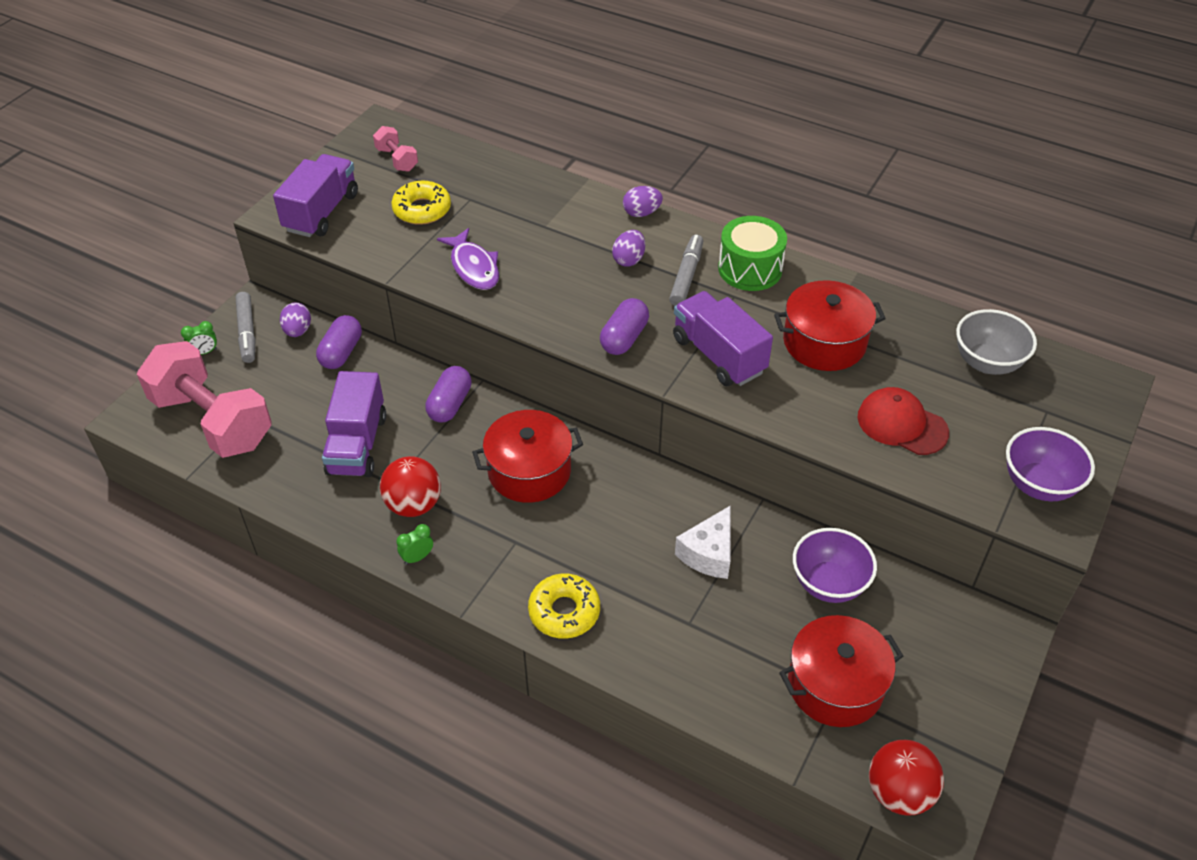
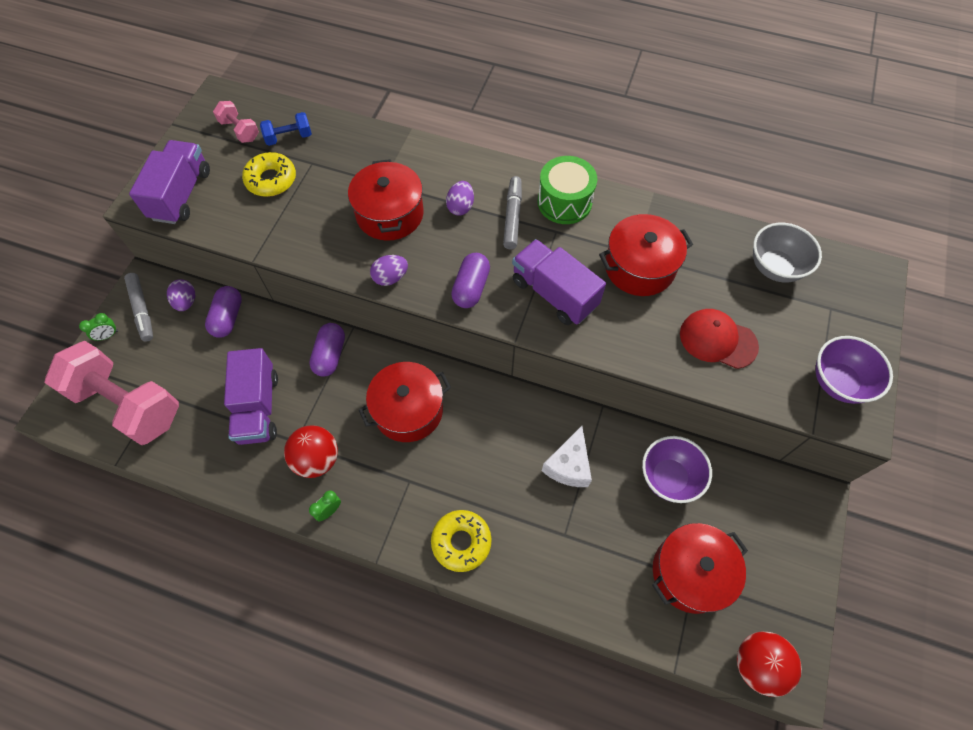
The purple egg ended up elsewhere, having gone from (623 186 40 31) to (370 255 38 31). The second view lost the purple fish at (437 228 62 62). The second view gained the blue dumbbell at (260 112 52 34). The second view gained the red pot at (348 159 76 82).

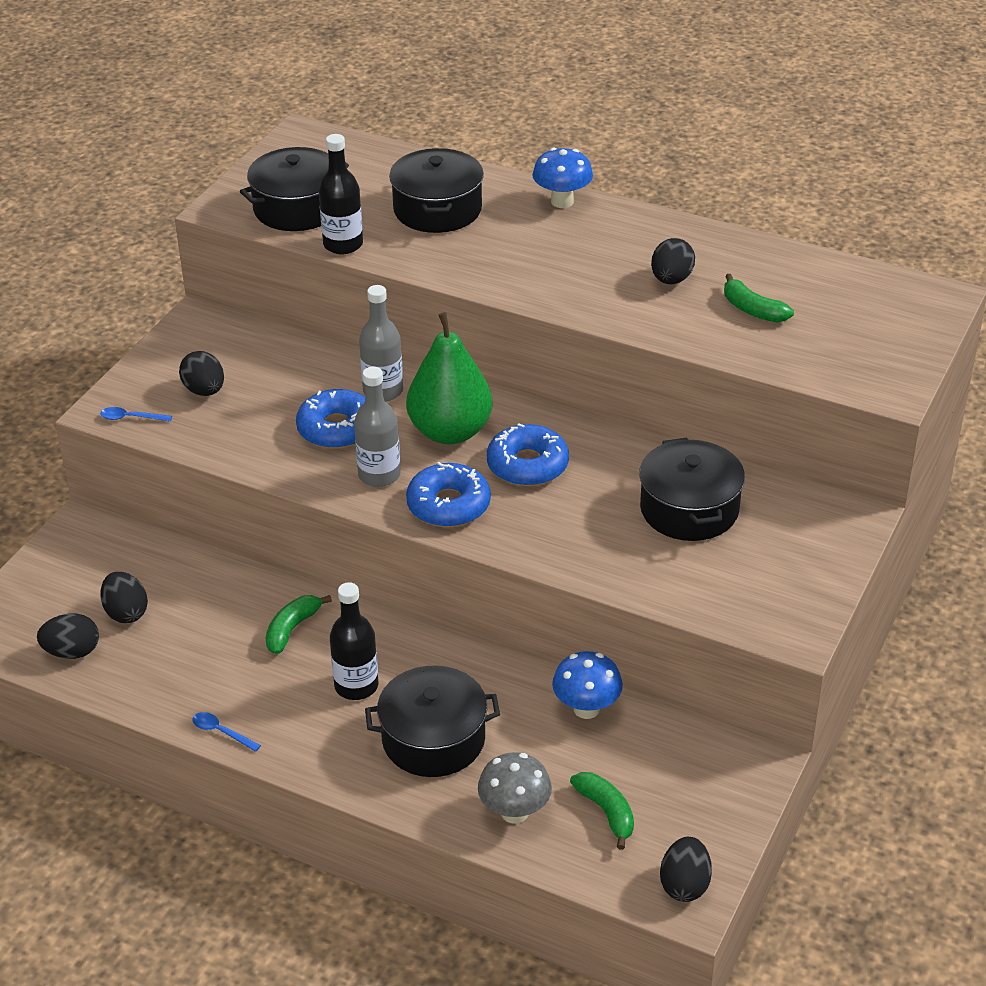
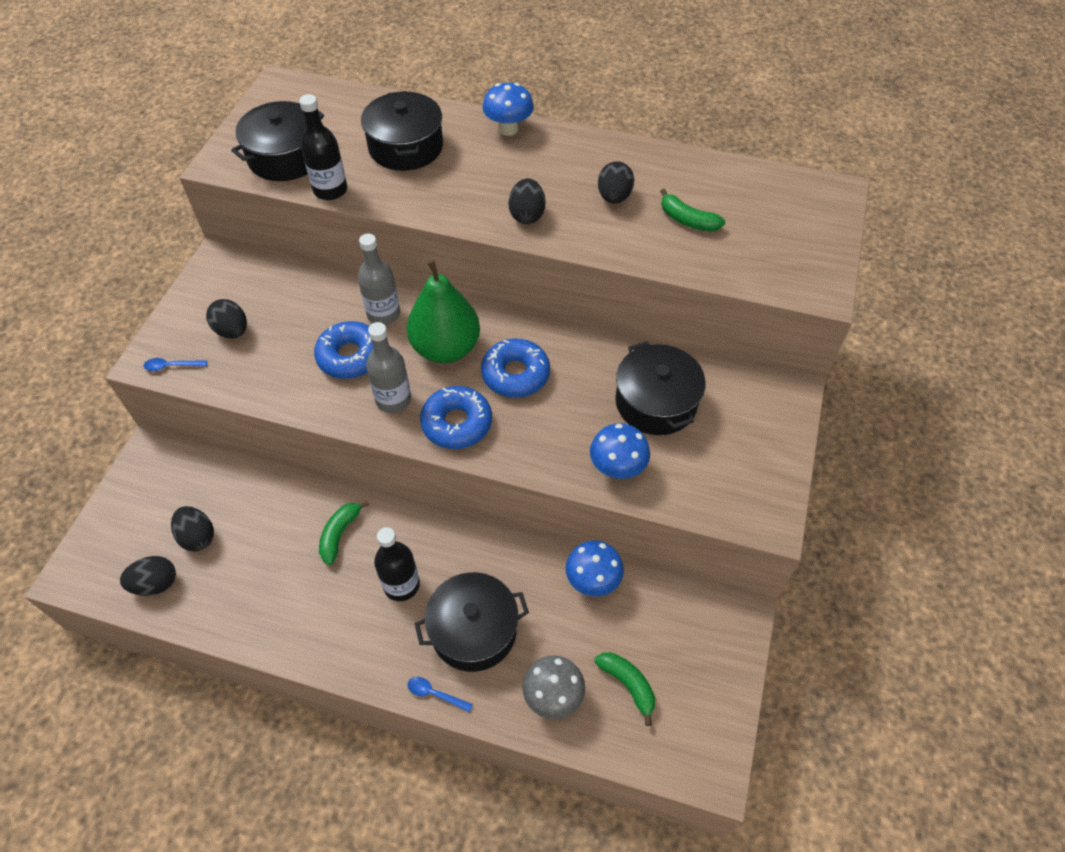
The blue spoon ended up elsewhere, having gone from (192 712 69 40) to (407 677 66 35). The black egg ended up elsewhere, having gone from (660 837 52 65) to (509 178 36 46). The second view gained the blue mushroom at (590 423 60 56).

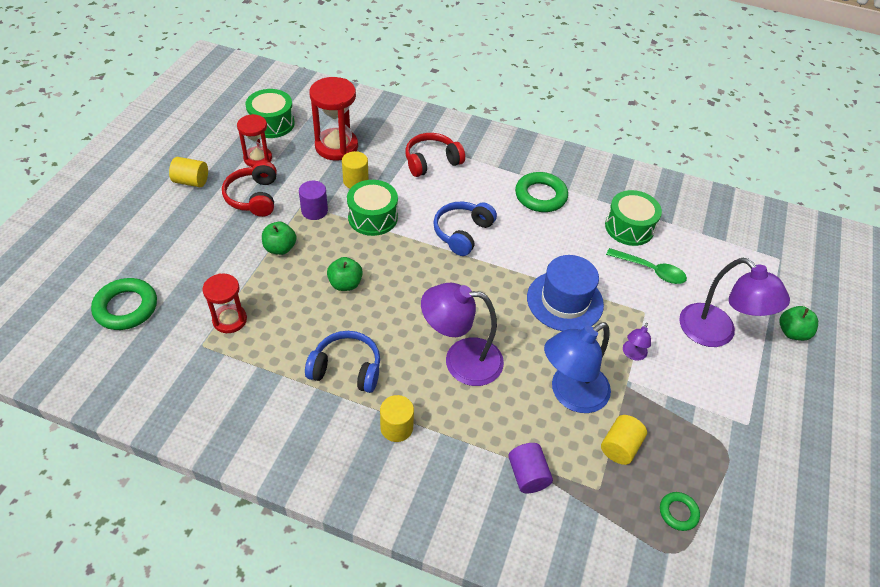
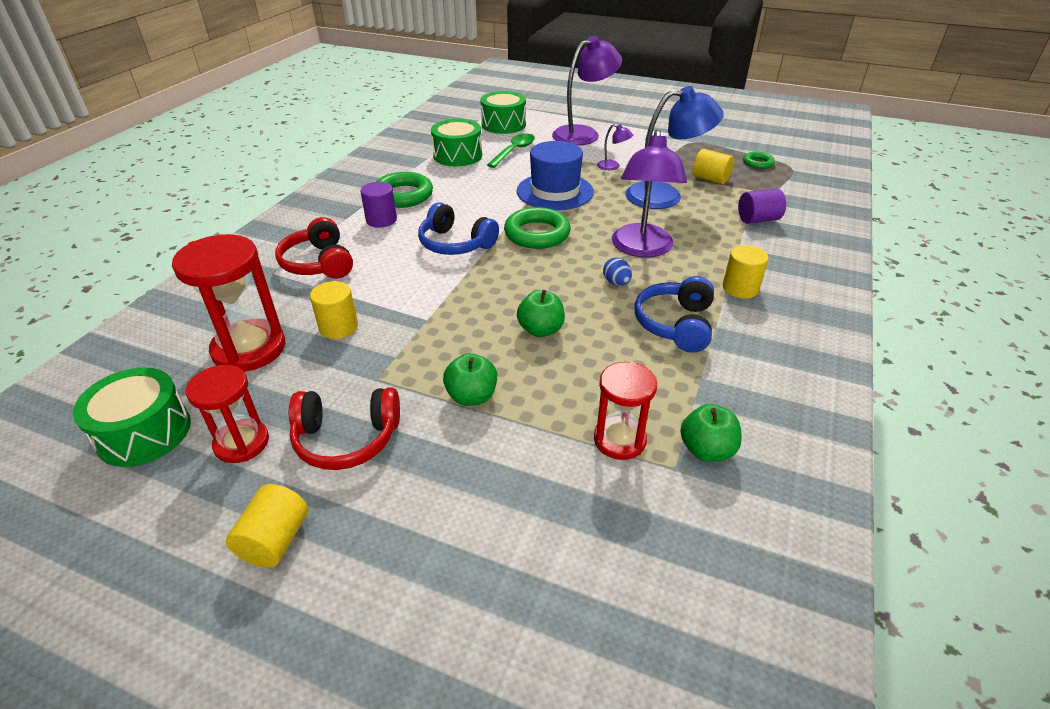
The green drum ended up elsewhere, having gone from (347 180 51 56) to (480 91 46 43). The purple cylinder ended up elsewhere, having gone from (299 181 29 39) to (360 182 37 46). The green ring ended up elsewhere, having gone from (91 278 66 52) to (504 207 67 42). The green apple ended up elsewhere, having gone from (780 306 38 35) to (680 404 62 58). The blue lamp at (544 322 67 91) ended up facing another way, 60 degrees counterclockwise from before. The second view gained the blue egg at (603 258 29 28).

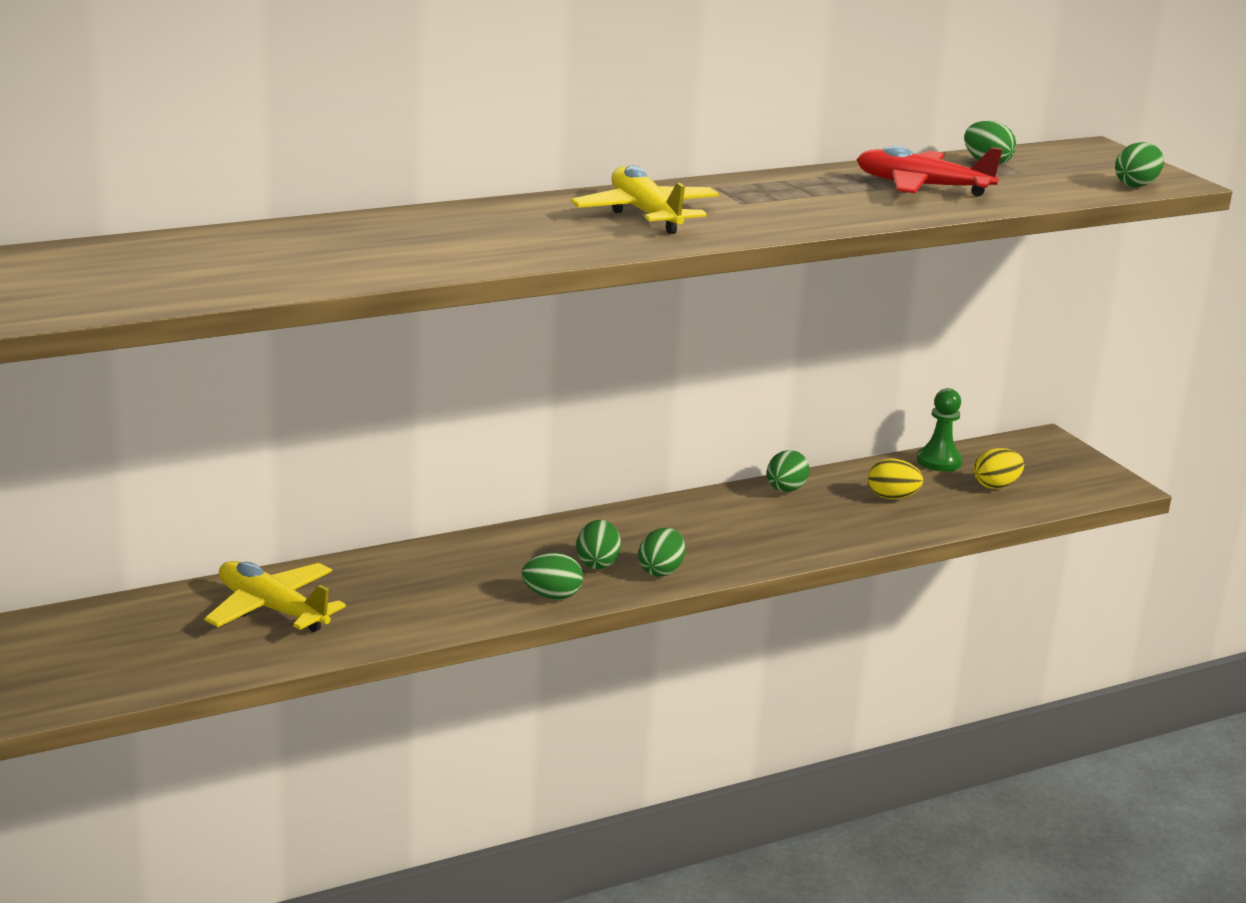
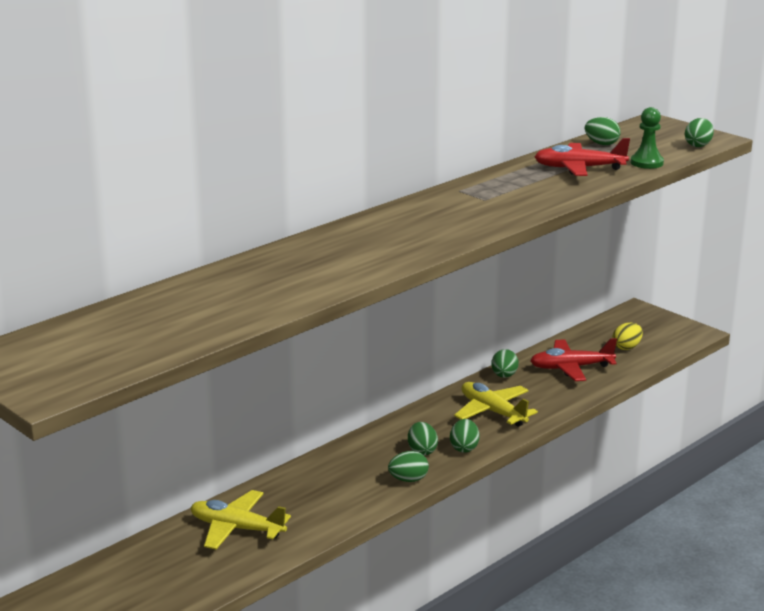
The yellow plane ended up elsewhere, having gone from (571 165 148 69) to (454 382 84 45). The green pawn ended up elsewhere, having gone from (917 388 46 84) to (631 107 33 62). Where the yellow egg stood at (868 459 55 40), the red plane came to stand at (530 338 87 43).

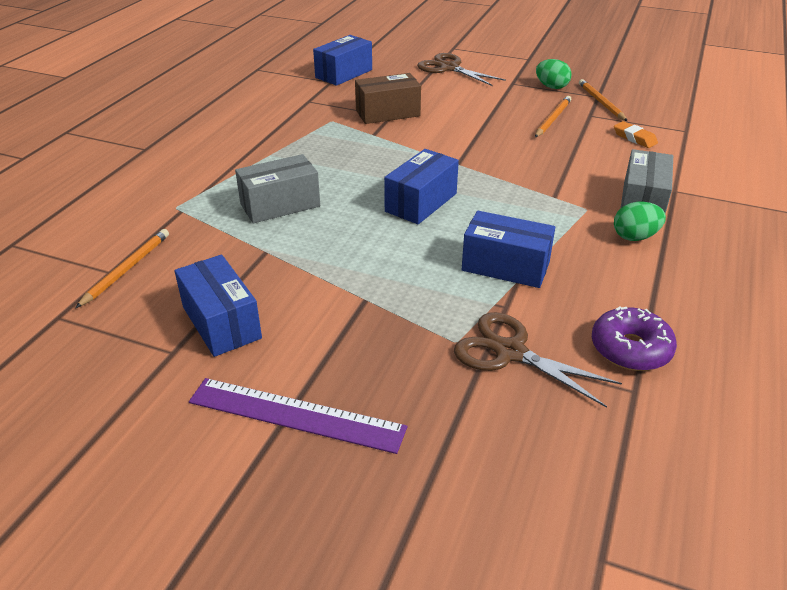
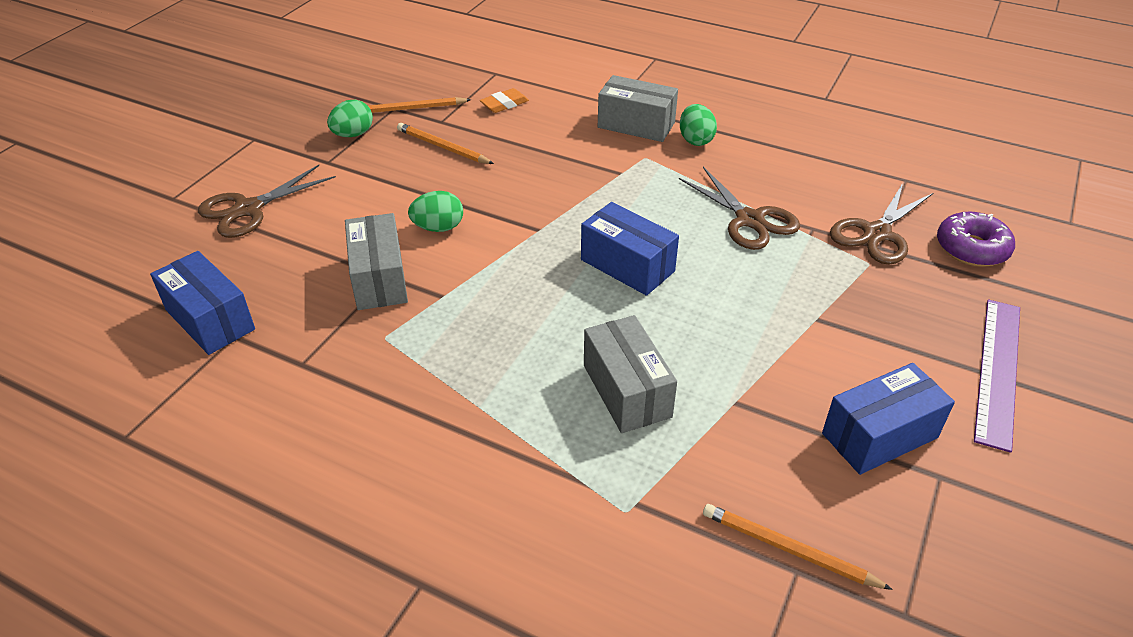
What was the brown box at (355 73 66 51) turned into the grey box at (345 213 63 97). Where the blue box stood at (462 211 93 77), the brown scissors came to stand at (679 167 121 83). The purple donut ended up elsewhere, having gone from (592 307 85 64) to (937 211 78 56). The second view gained the green egg at (408 191 55 41).

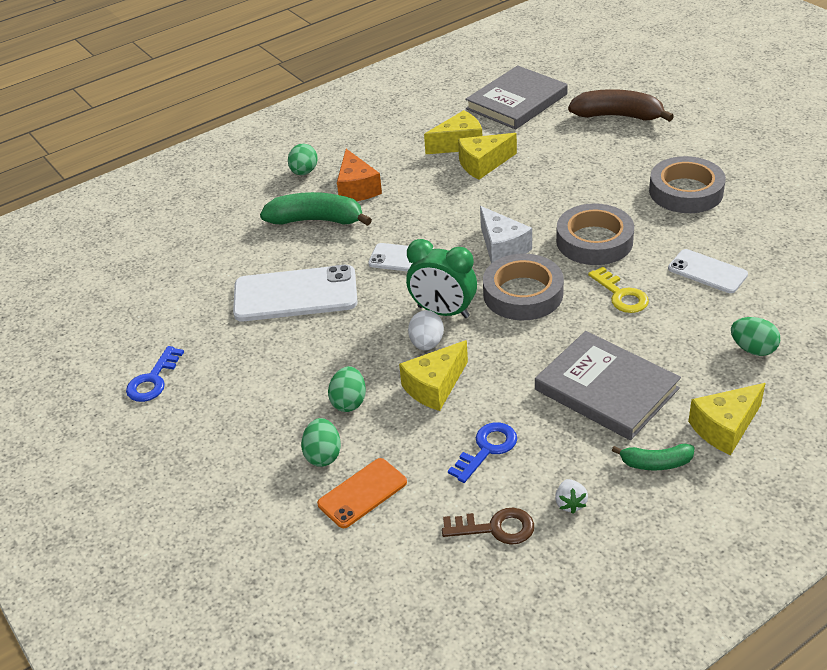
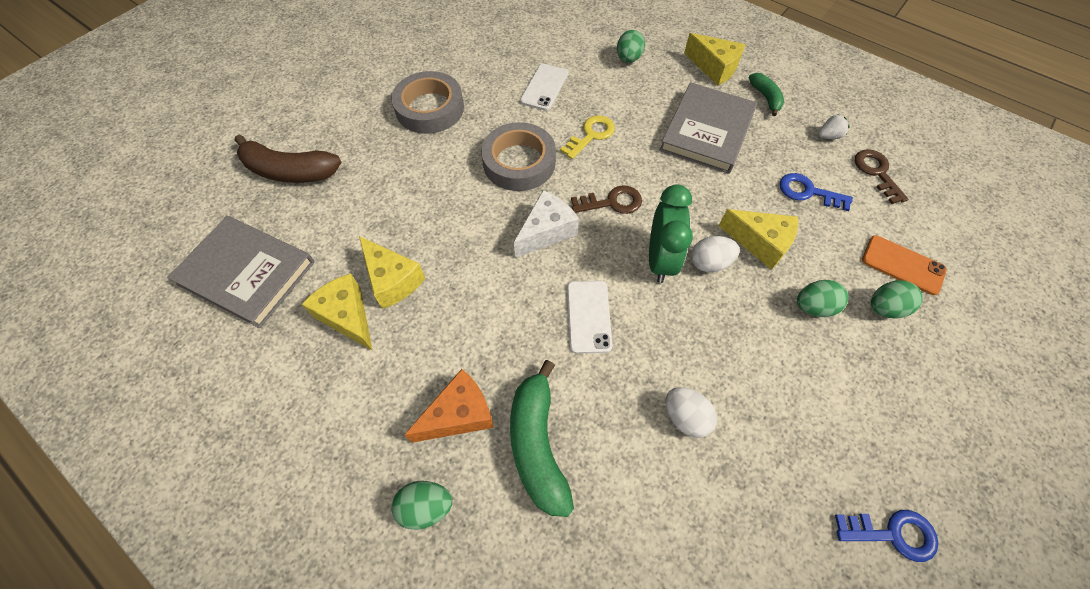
The brown banana at (568 89 106 33) ended up facing another way, 75 degrees counterclockwise from before. Where the grey tape stood at (483 254 81 66), the brown key came to stand at (571 185 71 29). Where the white phone stood at (233 265 125 56), the white egg came to stand at (666 387 51 51).

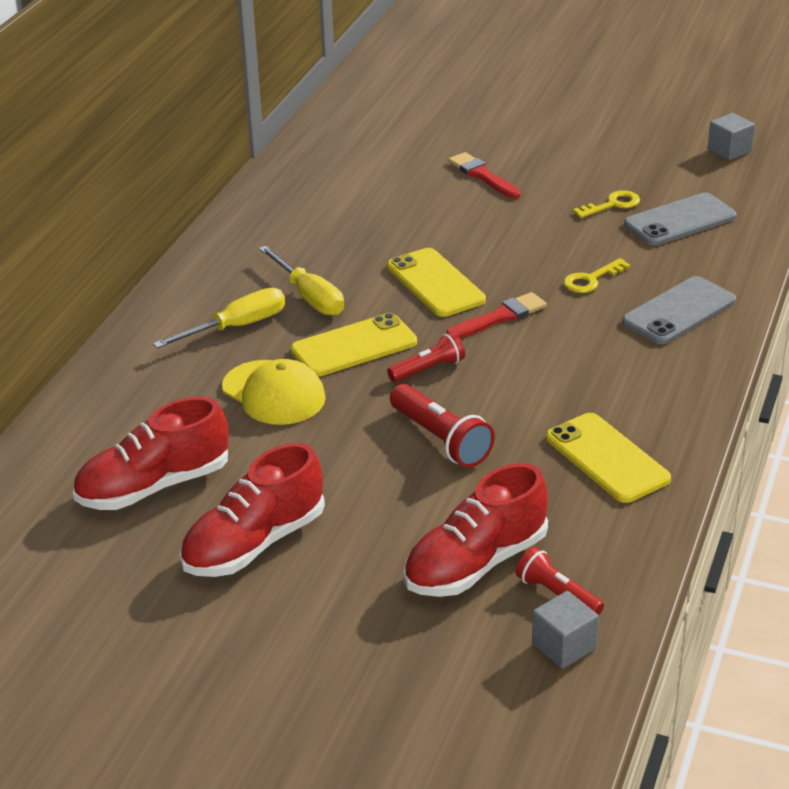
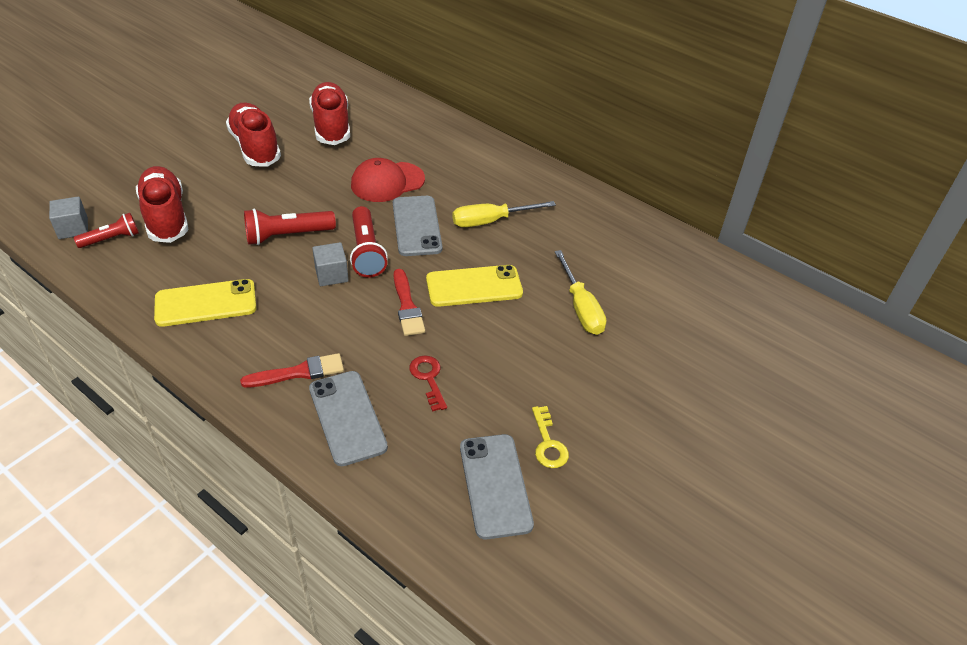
The grey cube ended up elsewhere, having gone from (708 113 47 47) to (312 242 37 44). The red brush ended up elsewhere, having gone from (448 152 73 47) to (240 353 104 35). What was the yellow key at (563 258 68 35) turned into the red key at (409 356 38 56). The yellow screwdriver ended up elsewhere, having gone from (153 288 132 60) to (555 250 51 85). What was the yellow phone at (291 313 126 64) turned into the grey phone at (393 196 49 60). The size of the red flashlight at (387 332 78 50) changed by a factor of 1.53. What was the yellow cap at (222 359 104 66) turned into the red cap at (351 158 74 44).

